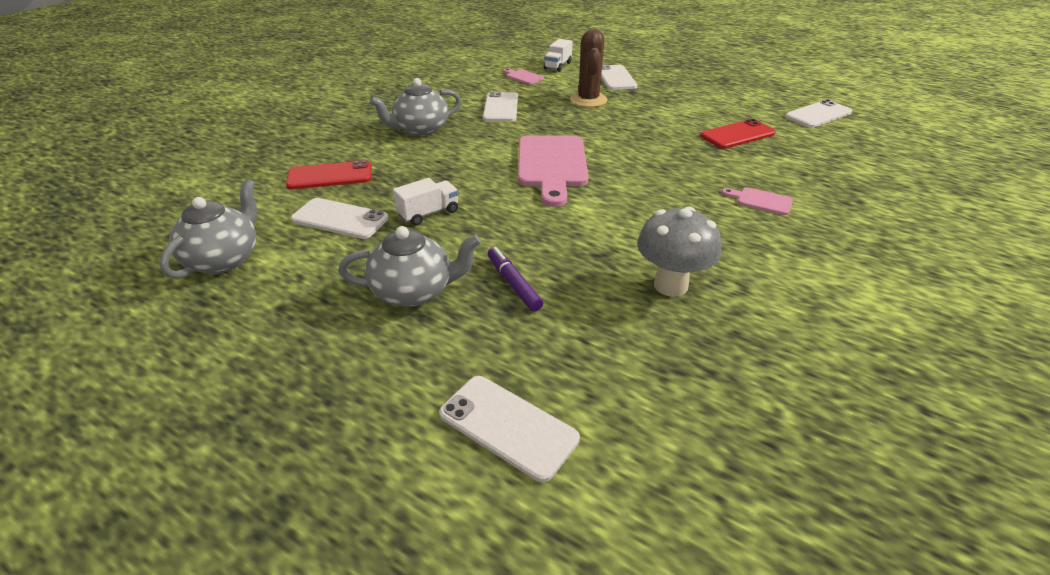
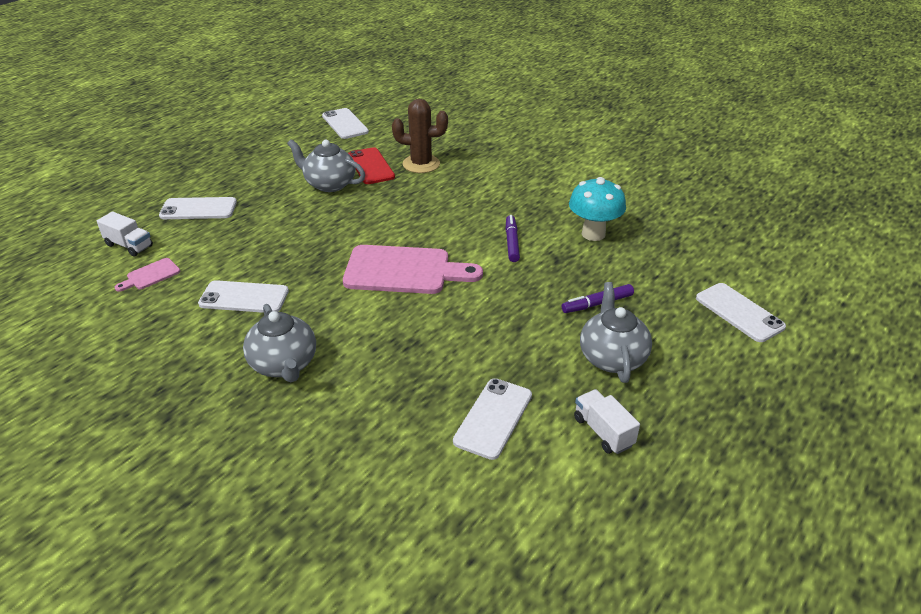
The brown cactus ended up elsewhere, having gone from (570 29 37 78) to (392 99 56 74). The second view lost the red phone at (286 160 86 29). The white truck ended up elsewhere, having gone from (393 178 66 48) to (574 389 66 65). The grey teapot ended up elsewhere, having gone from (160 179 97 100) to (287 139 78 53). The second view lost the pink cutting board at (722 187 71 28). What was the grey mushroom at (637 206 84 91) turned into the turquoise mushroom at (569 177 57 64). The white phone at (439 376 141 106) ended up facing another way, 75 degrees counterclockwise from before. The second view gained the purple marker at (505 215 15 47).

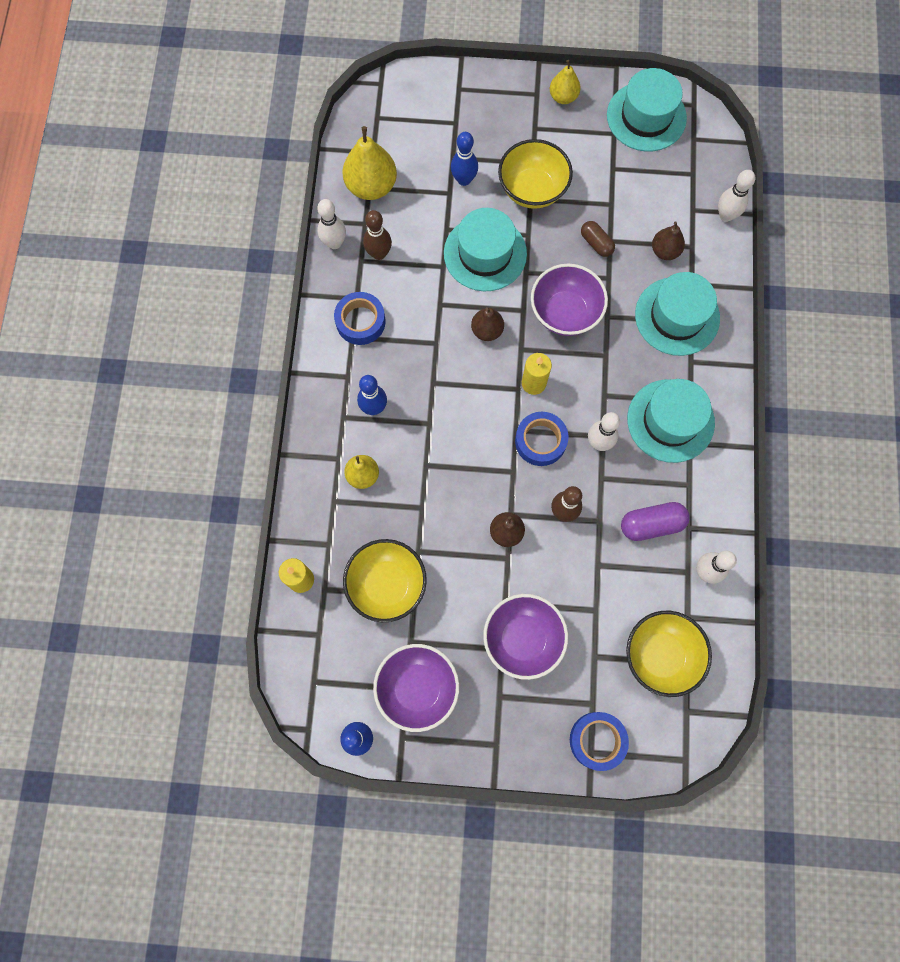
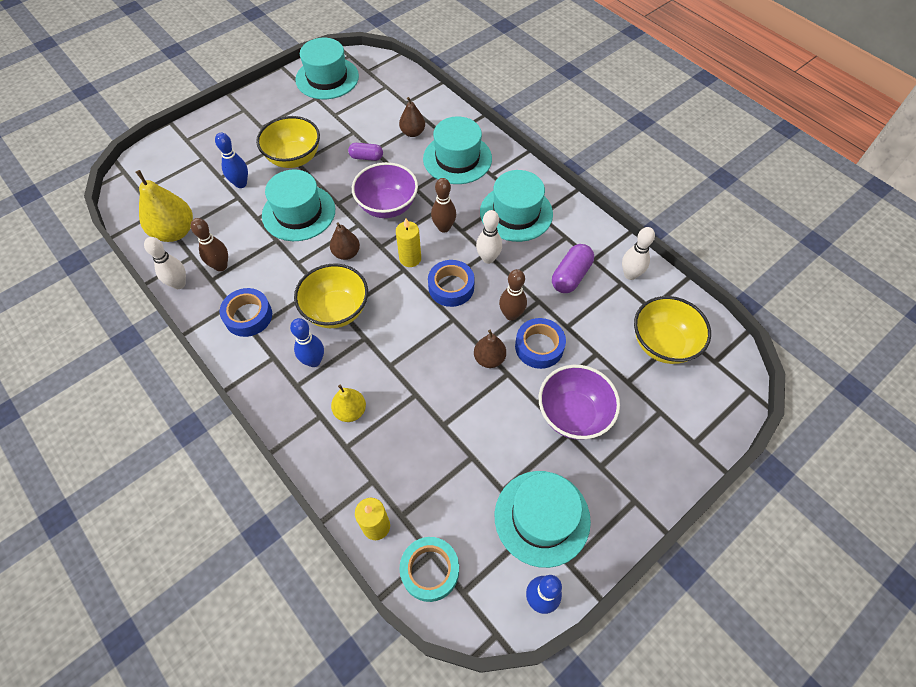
The second view lost the yellow pear at (550 60 31 44). The second view lost the white bowling pin at (718 170 37 52). What was the brown capsule at (581 221 34 36) turned into the purple capsule at (348 143 35 18). The yellow bowl ended up elsewhere, having gone from (343 539 84 83) to (294 263 74 65). Where the purple bowl stood at (373 644 86 88), the turquoise hat came to stand at (495 471 96 97). The blue tape ended up elsewhere, having gone from (570 712 59 59) to (515 318 51 51). The second view gained the brown bowling pin at (431 178 25 55). The second view gained the turquoise tape at (399 537 60 65).

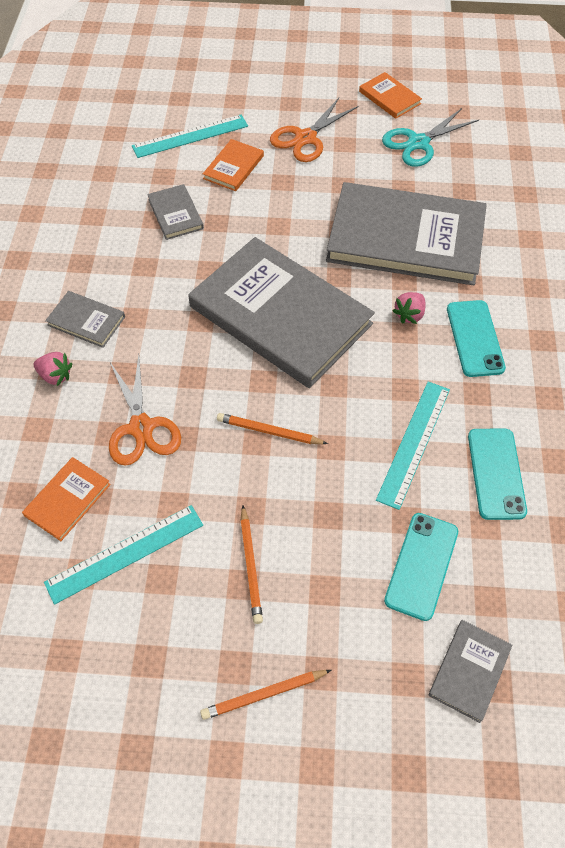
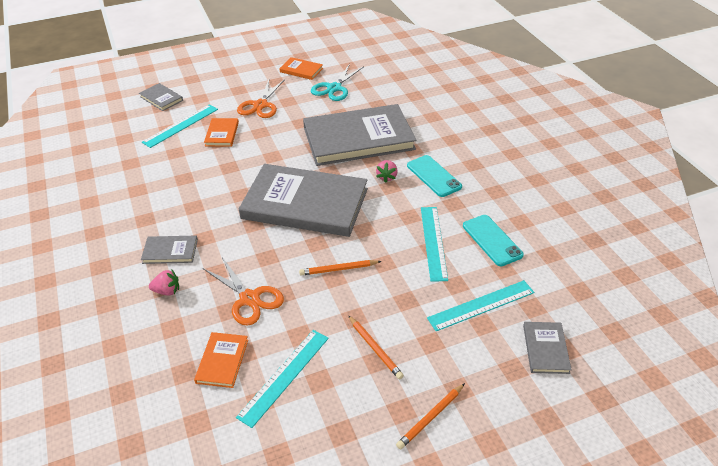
The grey book ended up elsewhere, having gone from (147 184 57 56) to (139 83 44 28). Where the turquoise phone stood at (384 513 74 108), the turquoise ruler came to stand at (427 280 107 51).

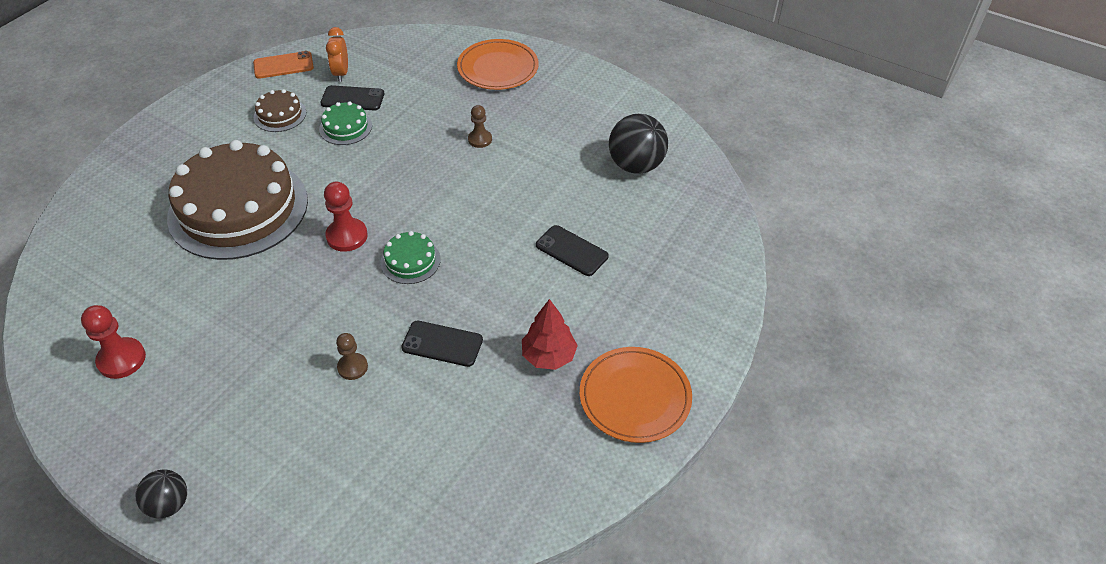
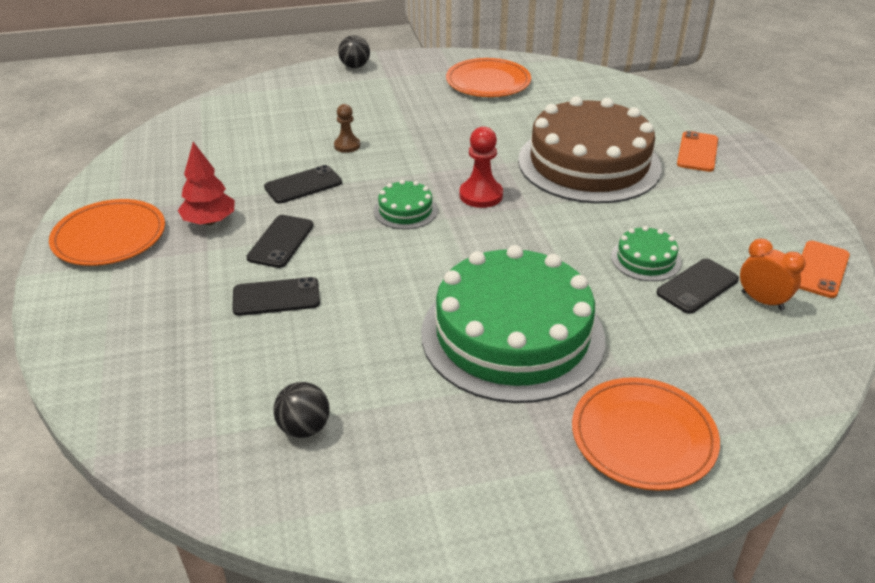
The second view lost the brown cake at (254 89 52 43). Where the brown pawn stood at (468 105 24 43), the green cake came to stand at (421 245 184 158). The size of the black ball at (609 114 59 60) changed by a factor of 0.59. Where the red pawn stood at (81 305 65 74), the orange plate came to stand at (446 58 85 39). The second view gained the orange phone at (677 131 41 41). The second view gained the black phone at (246 215 68 53).

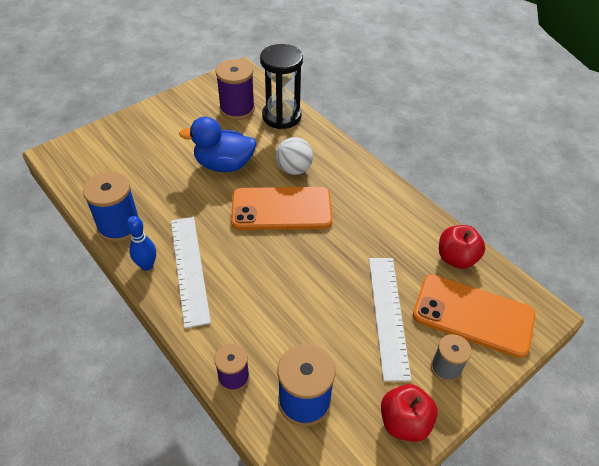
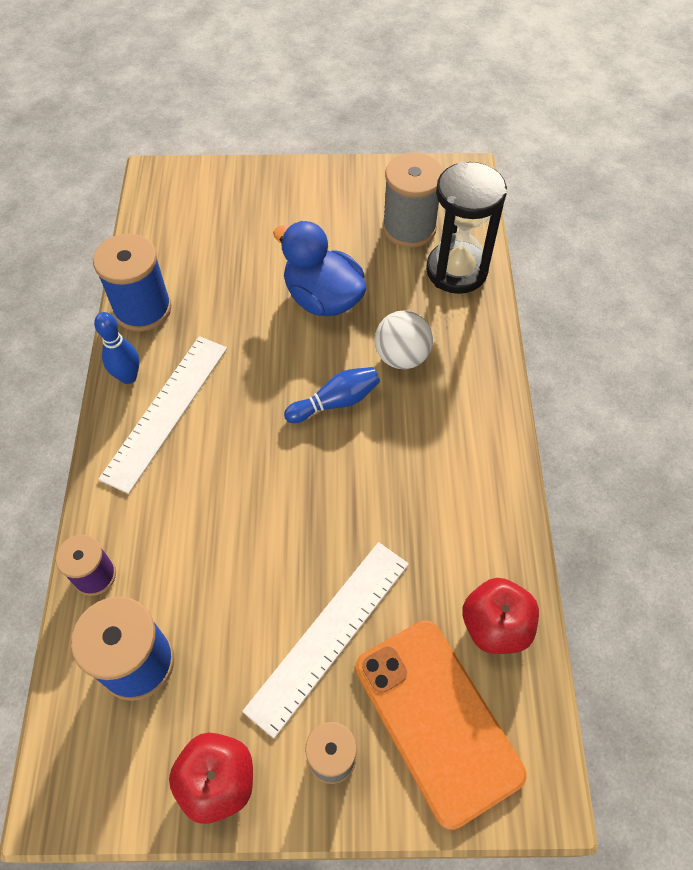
What was the purple spool at (215 59 40 61) turned into the grey spool at (382 152 61 96). Where the orange phone stood at (231 187 101 43), the blue bowling pin came to stand at (284 367 96 56).

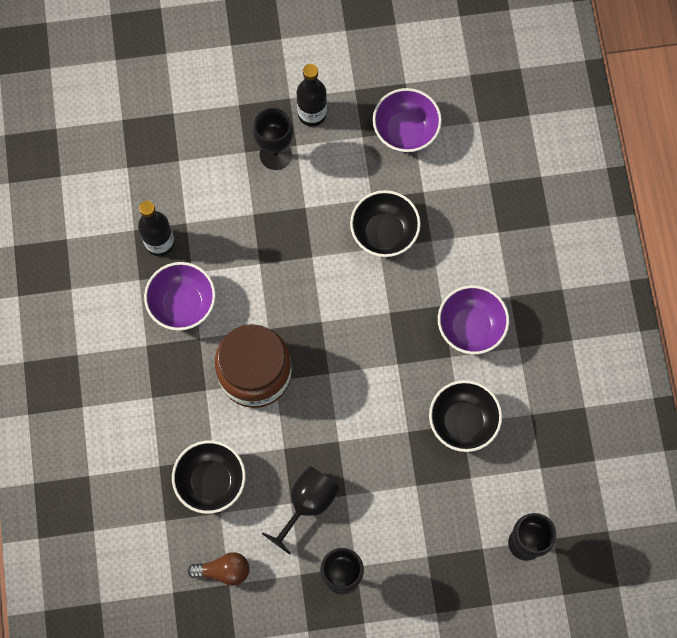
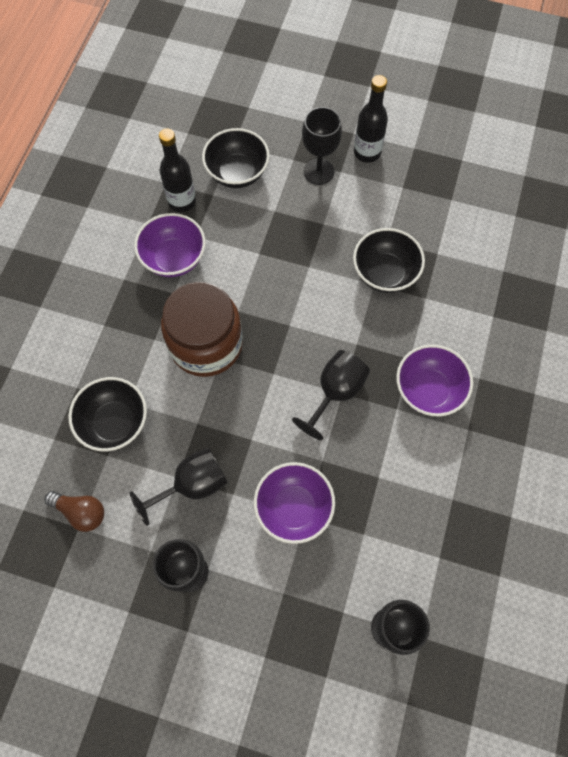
The purple bowl ended up elsewhere, having gone from (373 88 69 65) to (254 462 81 82). The black bowl ended up elsewhere, having gone from (429 380 73 72) to (202 128 68 60). The second view gained the black goblet at (292 350 78 90).

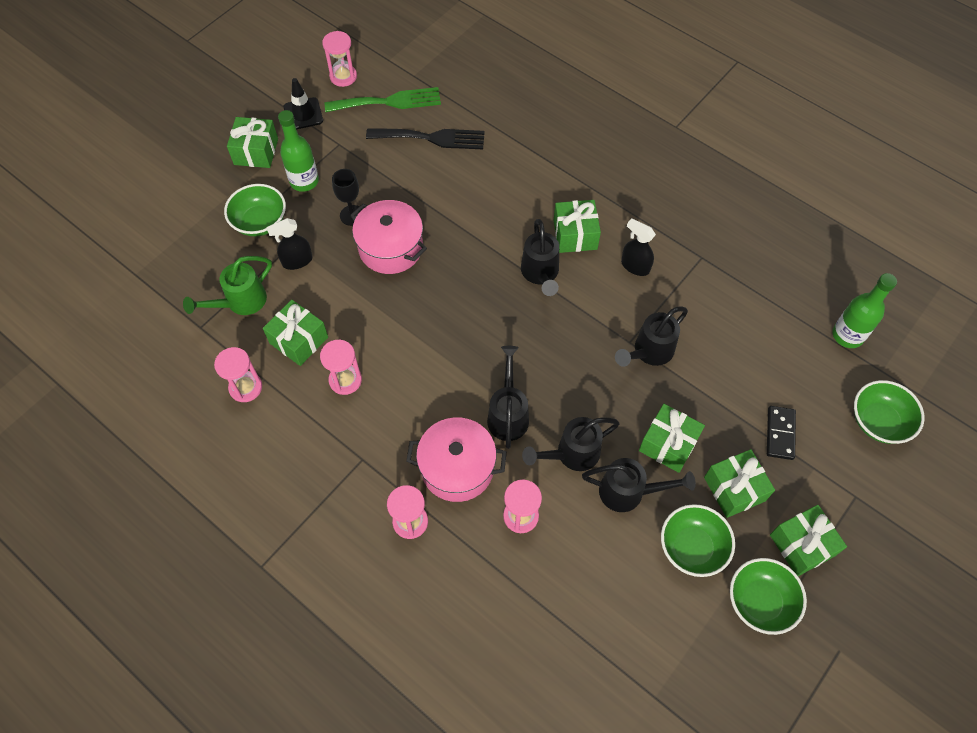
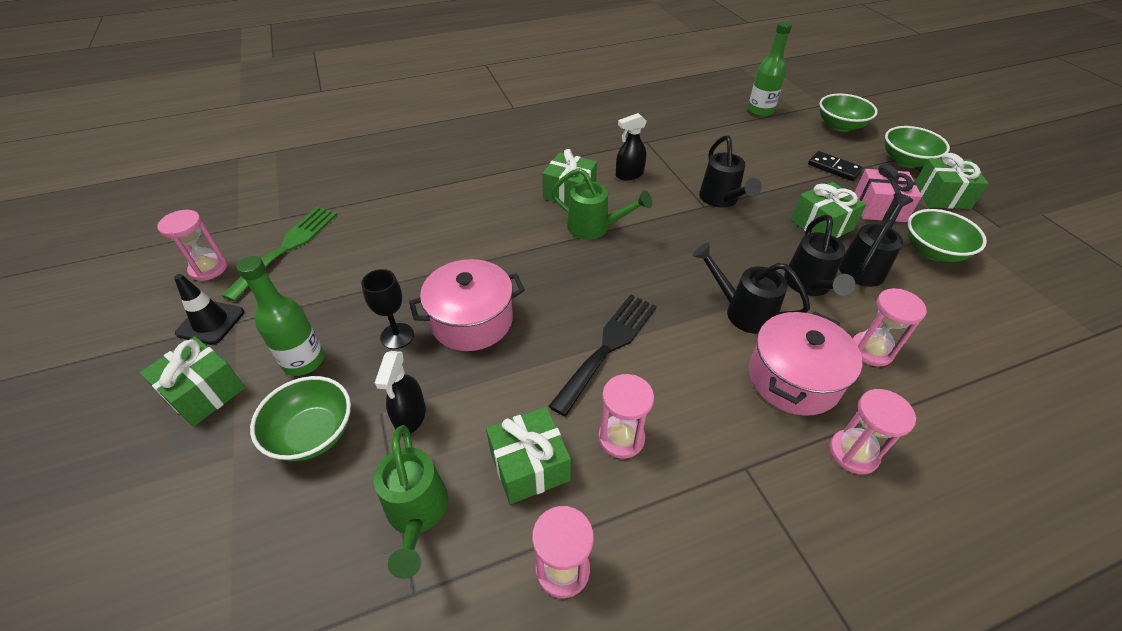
The black fork ended up elsewhere, having gone from (366 128 119 22) to (548 294 109 122). What was the black watering can at (521 219 38 77) turned into the green watering can at (551 168 101 72). What was the green gift at (704 449 71 69) turned into the pink gift at (854 164 68 58). The green bowl ended up elsewhere, having gone from (730 558 77 77) to (885 126 65 42).

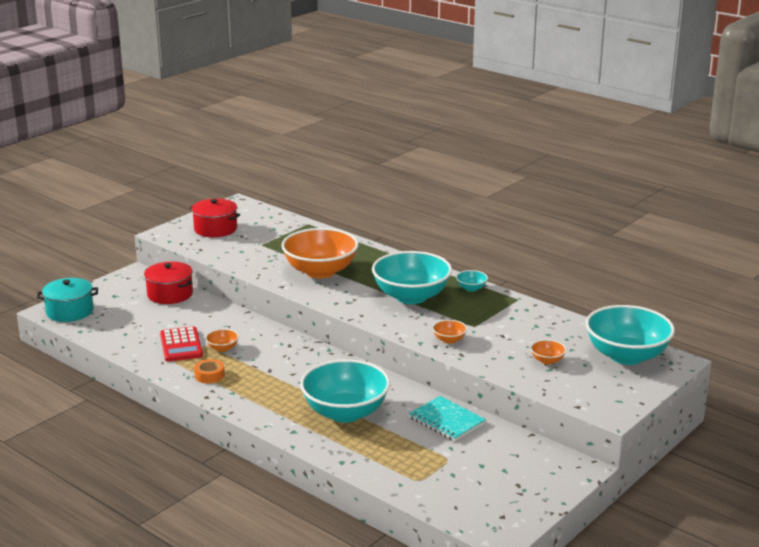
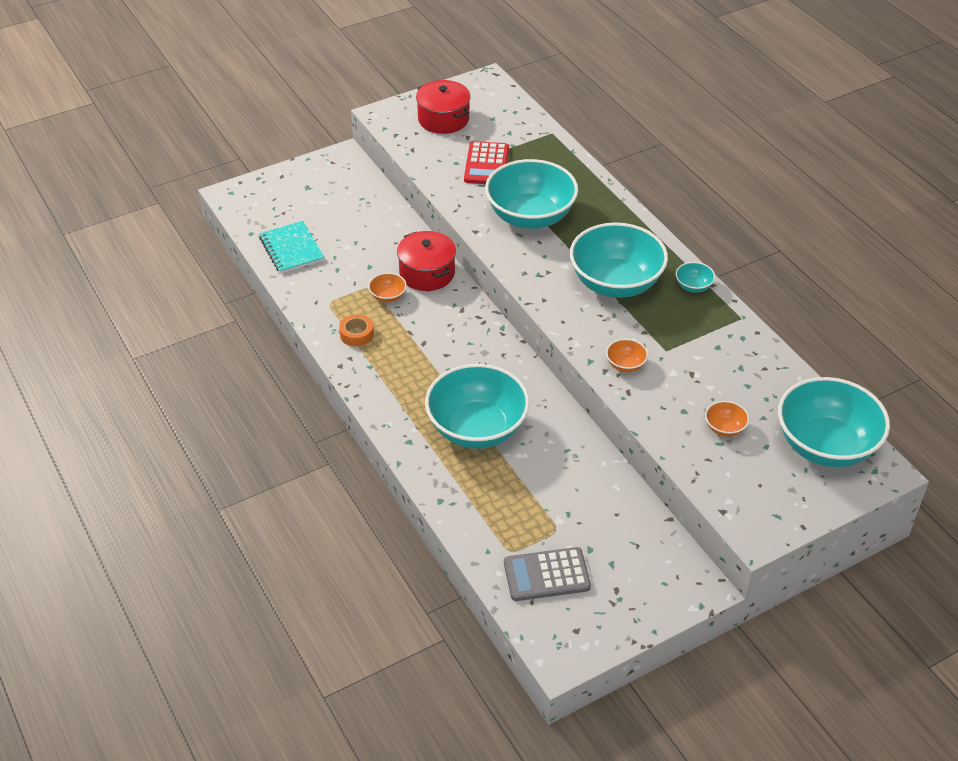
What was the orange bowl at (281 228 78 50) turned into the turquoise bowl at (485 159 93 70). The red pot ended up elsewhere, having gone from (144 262 49 42) to (397 231 59 60). The second view lost the turquoise pot at (37 278 61 44). The red calculator ended up elsewhere, having gone from (160 326 43 36) to (464 141 45 43). The turquoise notebook ended up elsewhere, having gone from (409 396 77 45) to (259 221 66 53). The second view gained the grey calculator at (504 547 87 54).

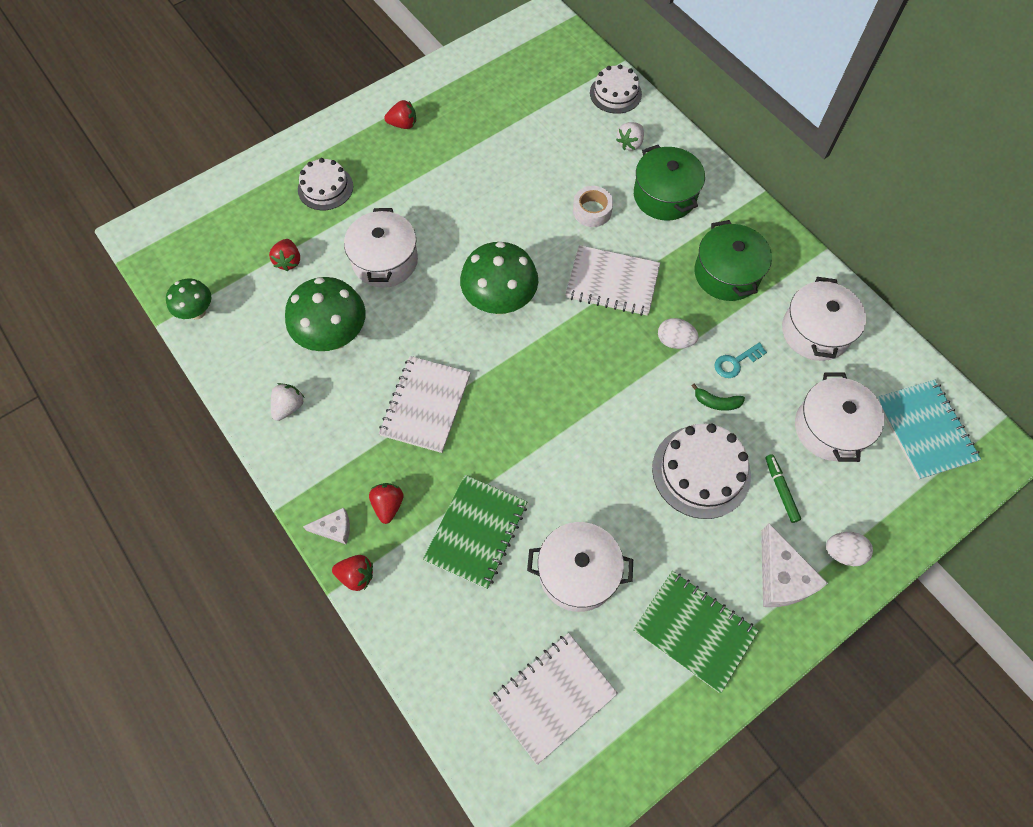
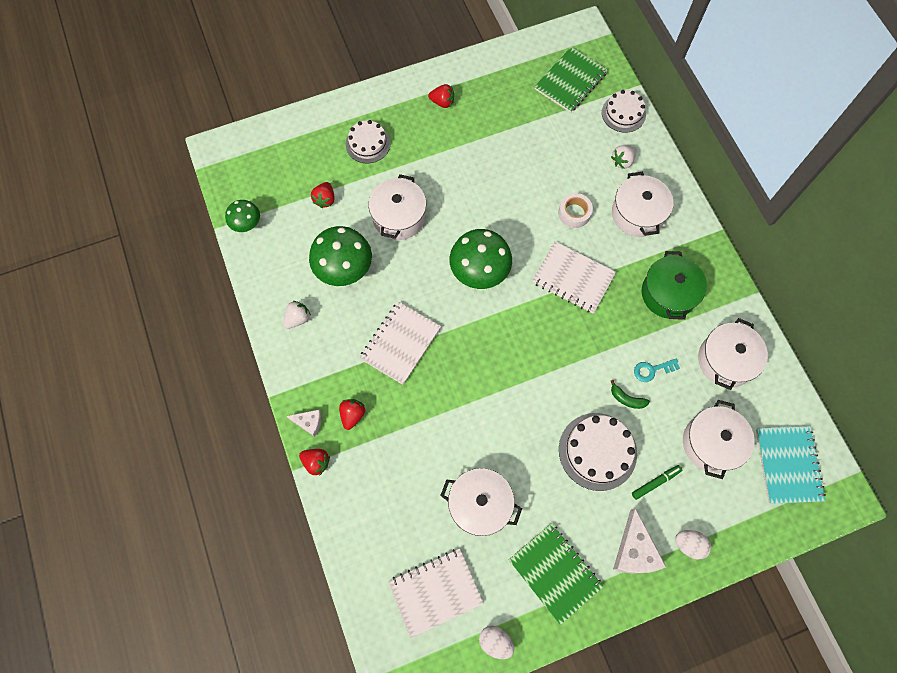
What was the green pot at (634 145 71 76) turned into the white pot at (612 172 62 65). The white egg ended up elsewhere, having gone from (658 318 41 31) to (479 626 35 33). The green marker at (765 454 36 69) ended up facing another way, 60 degrees clockwise from before. The green notebook ended up elsewhere, having gone from (423 475 104 114) to (535 47 73 66).

